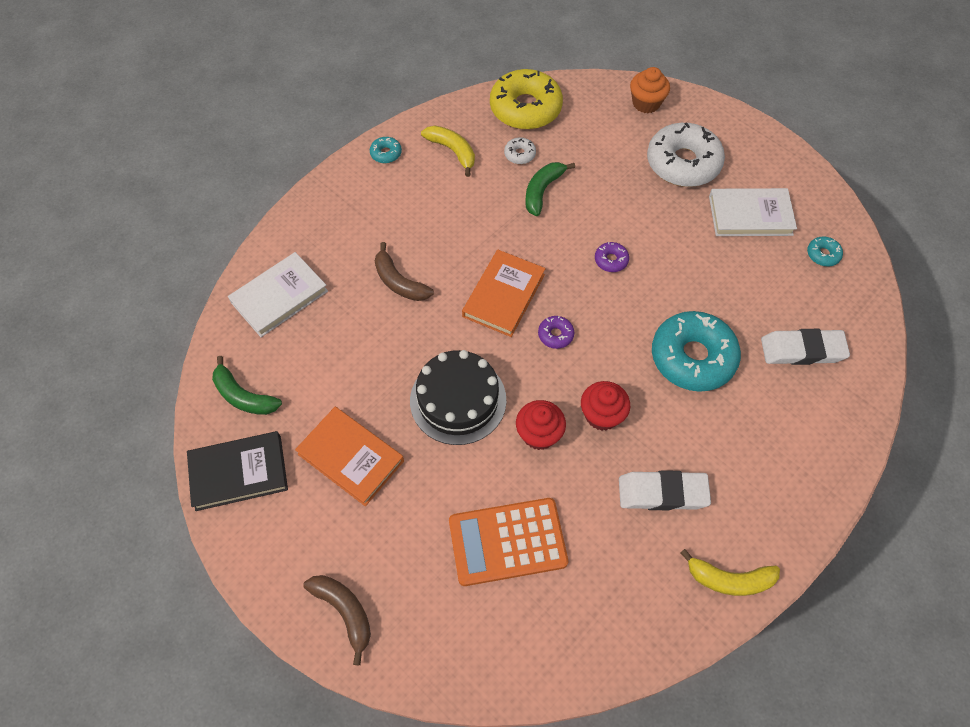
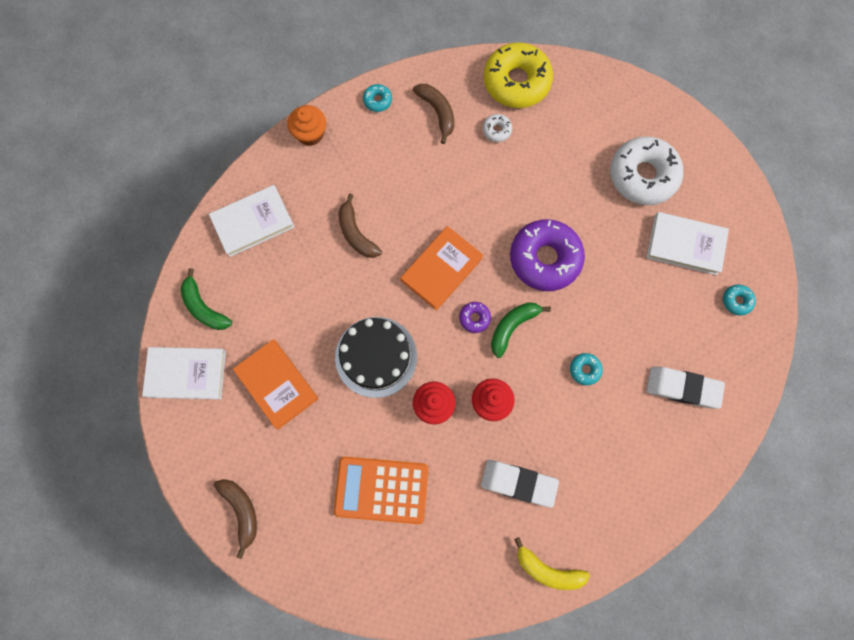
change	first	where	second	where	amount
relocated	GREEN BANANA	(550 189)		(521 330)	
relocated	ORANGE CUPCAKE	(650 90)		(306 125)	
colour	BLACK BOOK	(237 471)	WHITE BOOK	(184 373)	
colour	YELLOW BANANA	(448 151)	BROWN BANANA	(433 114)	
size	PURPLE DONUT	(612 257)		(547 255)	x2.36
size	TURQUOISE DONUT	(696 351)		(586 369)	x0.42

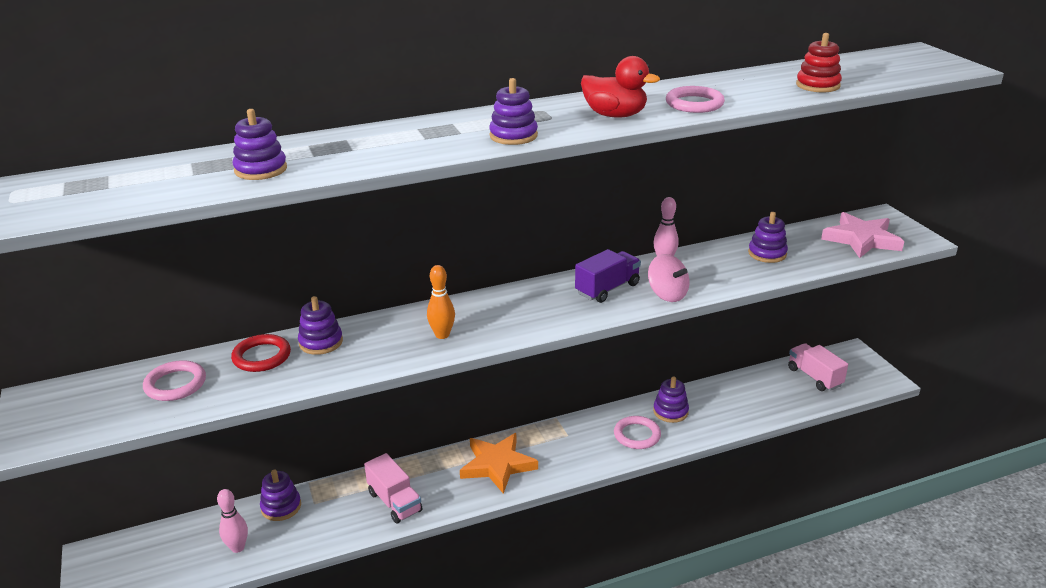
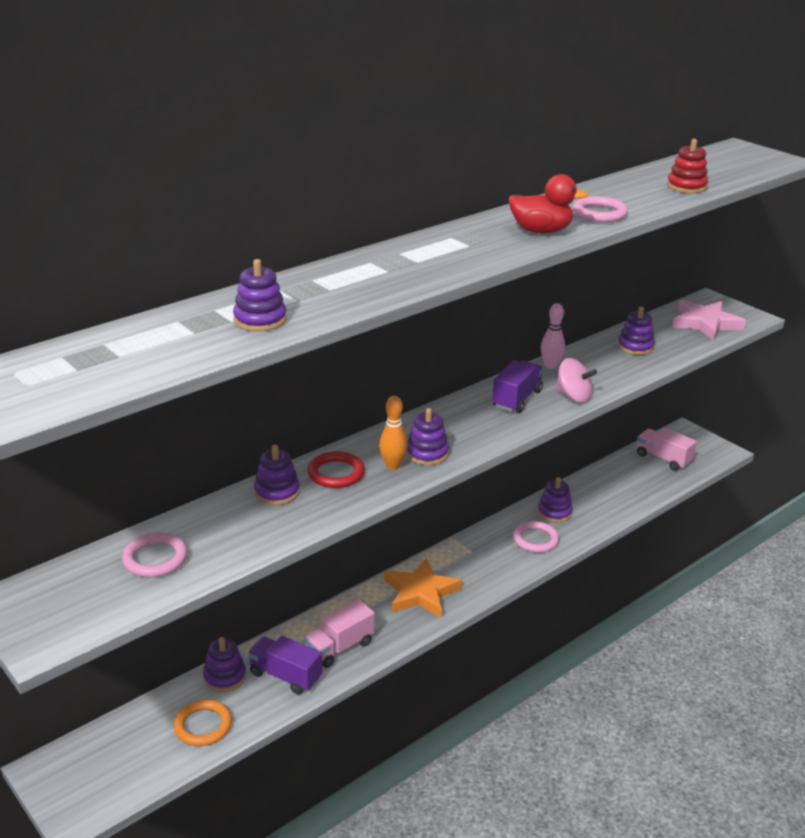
change	first	where	second	where	amount
appeared			PURPLE TRUCK	(285 665)	
relocated	RED RING	(261 353)		(336 469)	
relocated	PURPLE STACKING TOY	(513 111)		(427 436)	
exchanged	PINK BOWLING PIN	(232 521)	ORANGE RING	(202 722)	
spun	PINK TRUCK	(393 488)		(339 633)	105 degrees clockwise

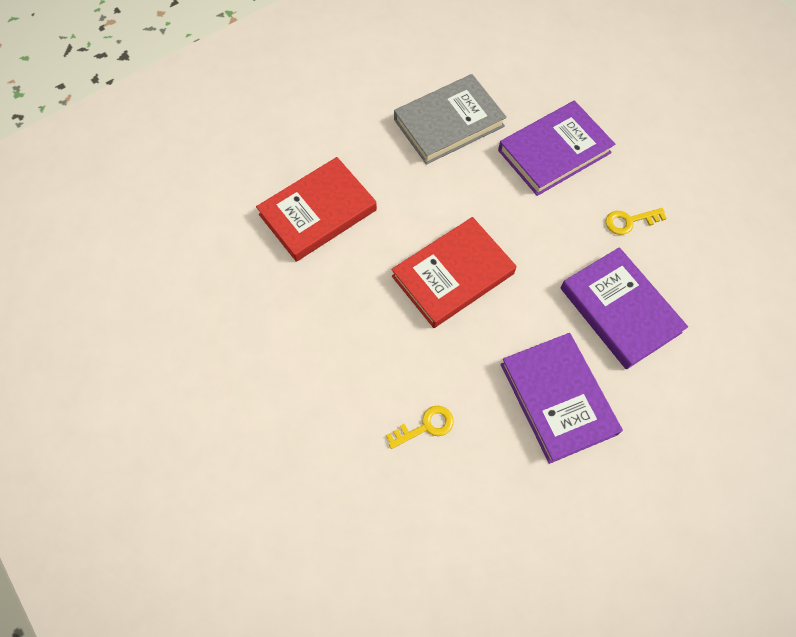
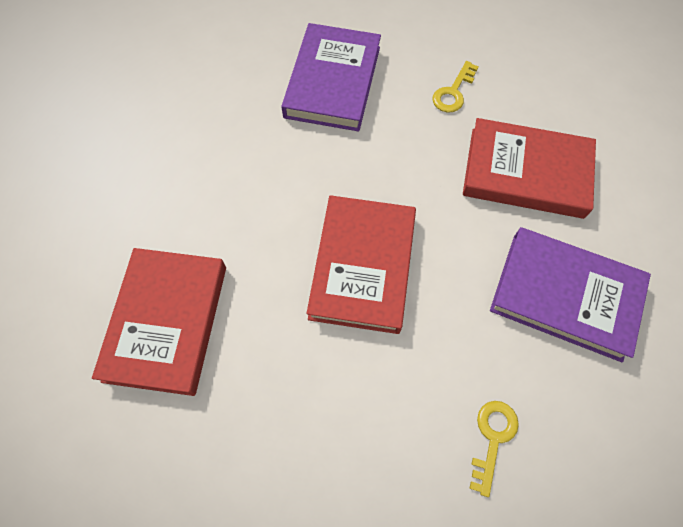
change	first	where	second	where	amount
missing	GREY BOOK	(450 119)			
colour	PURPLE BOOK	(624 308)	RED BOOK	(529 168)	

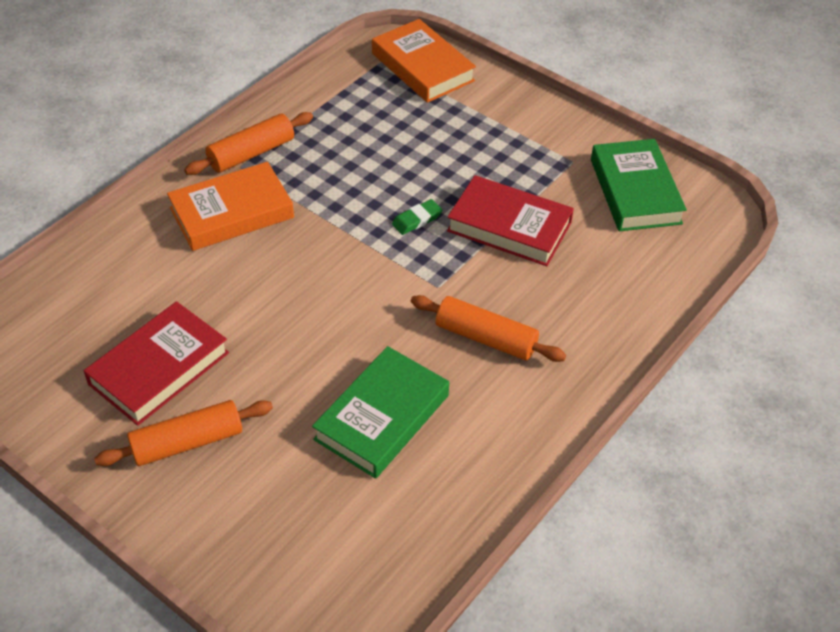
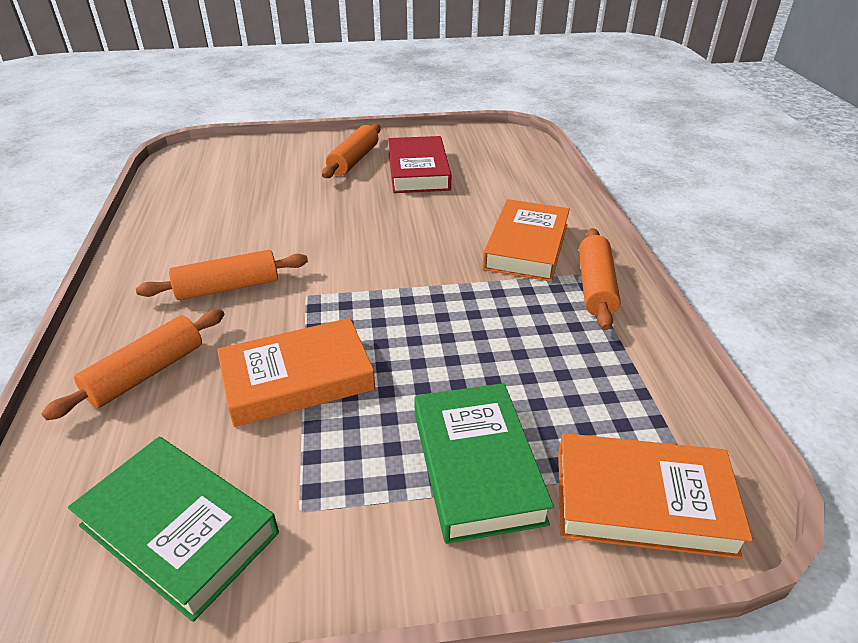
change	first	where	second	where	amount
missing	GREEN ERASER	(417 217)			
appeared			ORANGE ROLLING PIN	(132 364)	
relocated	GREEN BOOK	(380 412)		(484 463)	
colour	RED BOOK	(510 220)	ORANGE BOOK	(296 372)	

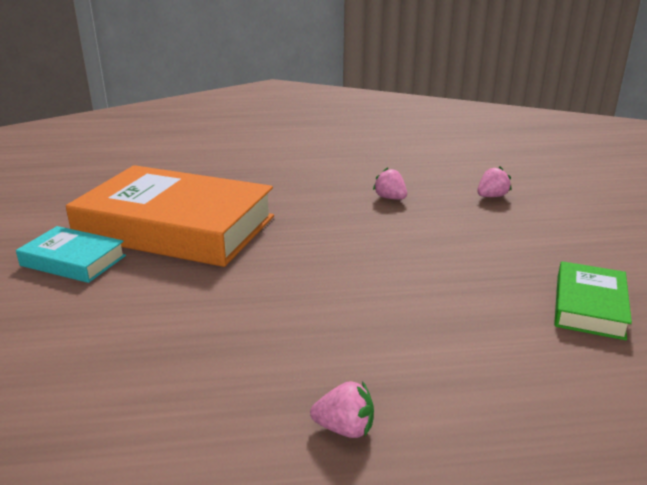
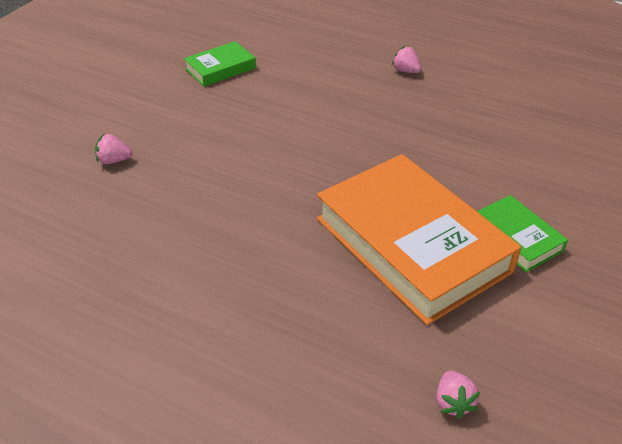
change	first	where	second	where	amount
relocated	PINK STRAWBERRY	(390 183)		(458 394)	
colour	TURQUOISE BOOK	(71 254)	GREEN BOOK	(522 233)	

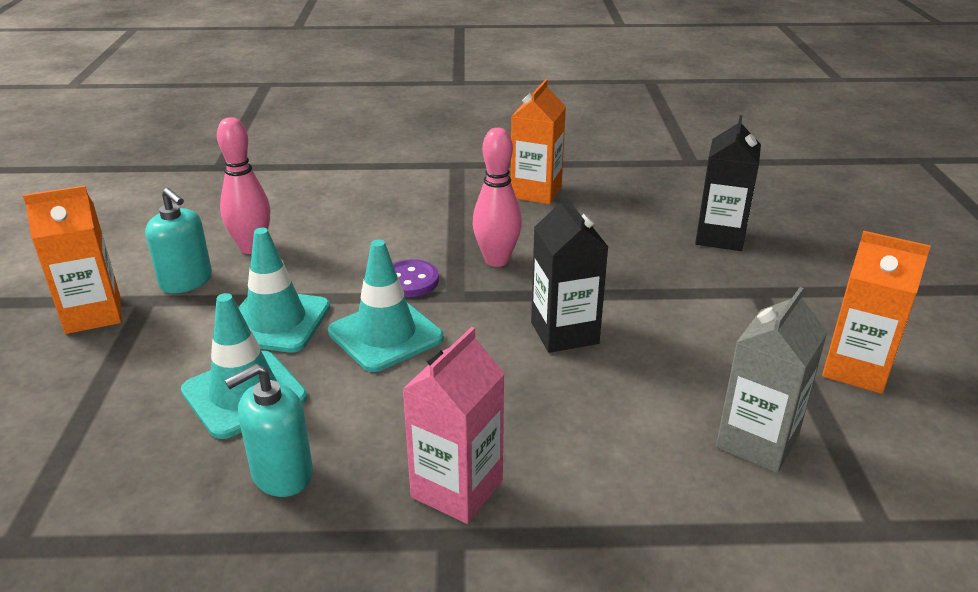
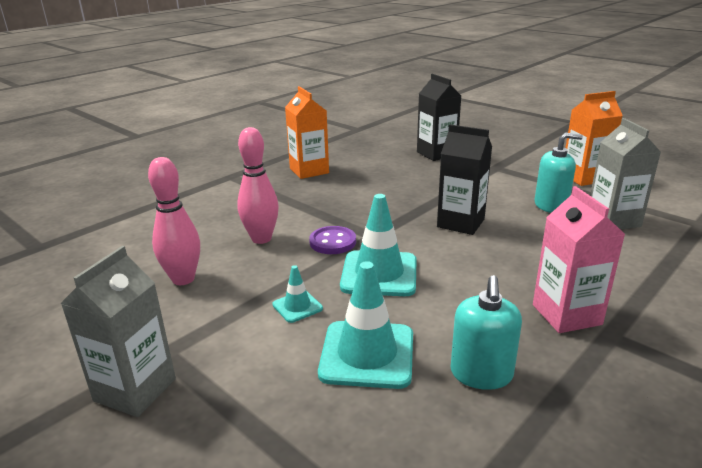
change	first	where	second	where	amount
relocated	TURQUOISE SOAP DISPENSER	(178 240)		(558 173)	
relocated	PINK BOWLING PIN	(497 197)		(258 185)	
colour	ORANGE CARTON	(72 259)	GREY CARTON	(118 331)	
size	TURQUOISE TRAFFIC CONE	(284 290)		(297 294)	x0.50

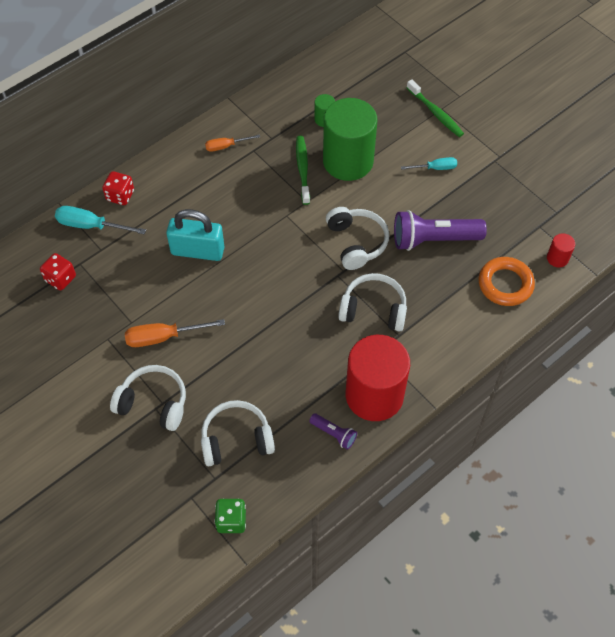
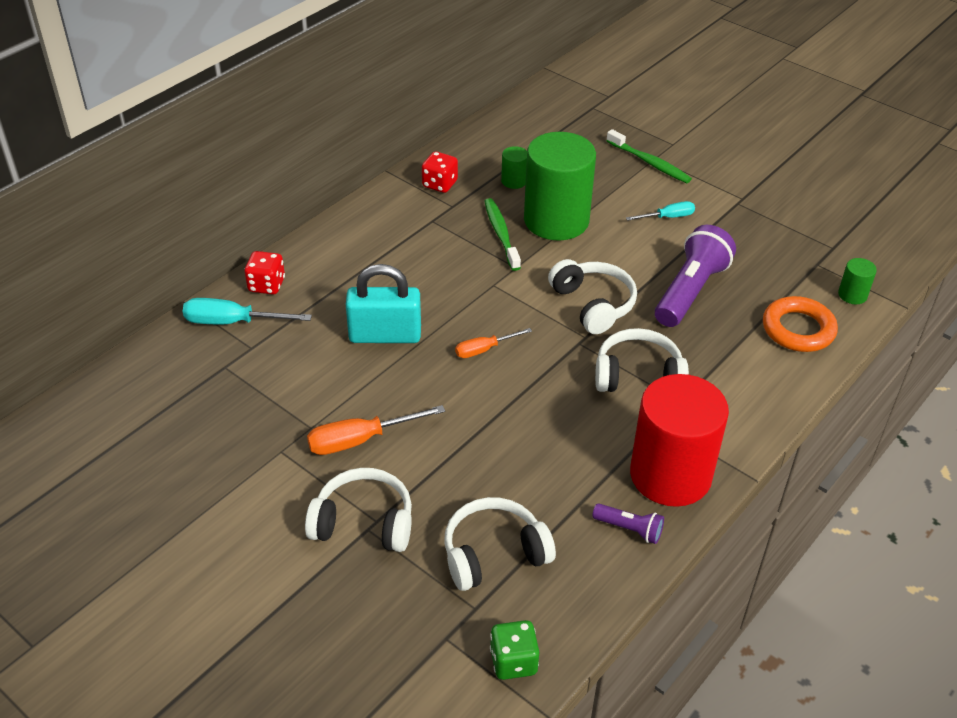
change	first	where	second	where	amount
relocated	RED DICE	(58 271)		(440 172)	
relocated	ORANGE SCREWDRIVER	(232 143)		(493 343)	
colour	RED CYLINDER	(561 250)	GREEN CYLINDER	(857 281)	
spun	PURPLE FLASHLIGHT	(440 230)		(695 276)	135 degrees clockwise

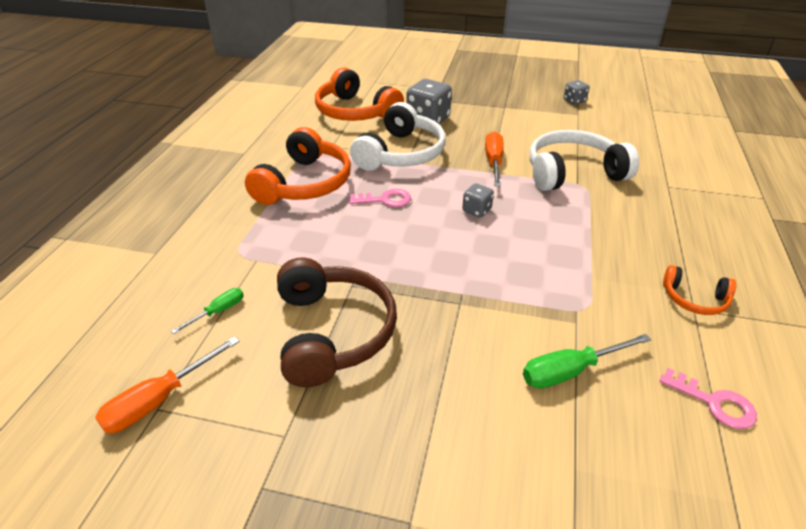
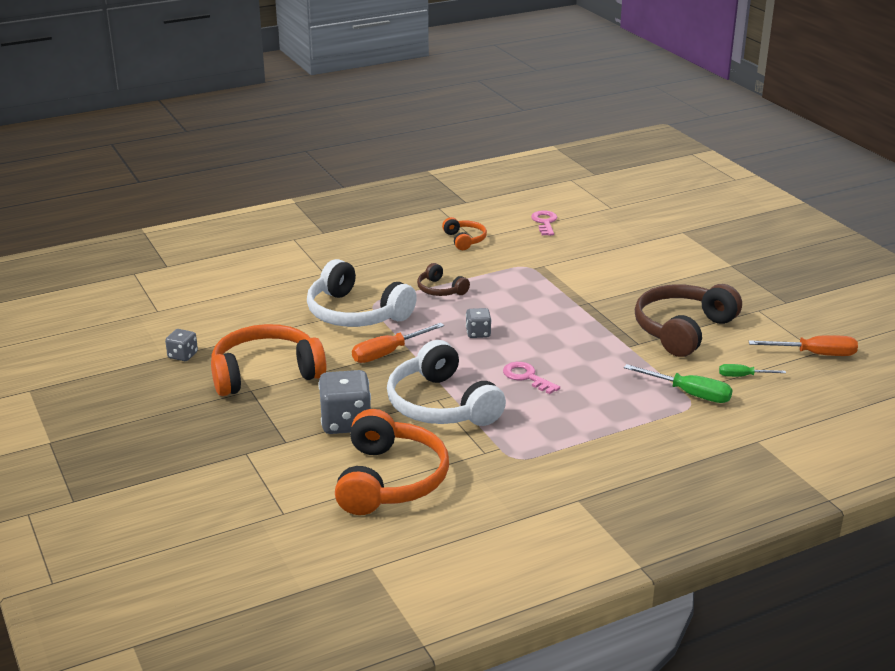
change	first	where	second	where	amount
appeared			BROWN HEADPHONES	(443 279)	
relocated	ORANGE HEADPHONES	(298 166)		(268 360)	
relocated	GREEN SCREWDRIVER	(587 361)		(678 383)	
spun	WHITE HEADPHONES	(398 136)		(446 383)	105 degrees counterclockwise

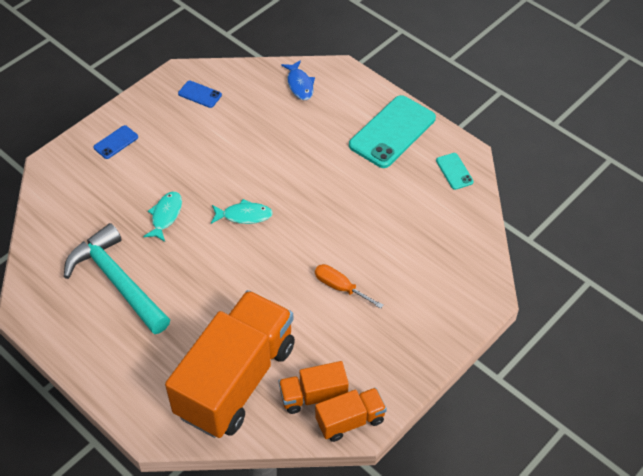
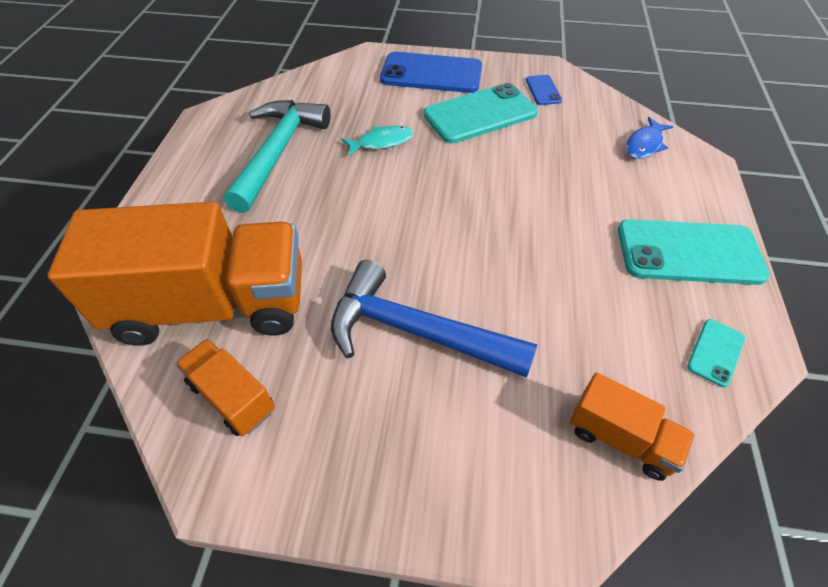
change	first	where	second	where	amount
missing	TURQUOISE FISH	(242 211)			
appeared			TURQUOISE PHONE	(481 113)	
relocated	ORANGE TRUCK	(351 415)		(632 427)	
exchanged	ORANGE SCREWDRIVER	(349 286)	BLUE HAMMER	(434 319)	
size	BLUE PHONE	(115 142)		(431 72)	x2.15

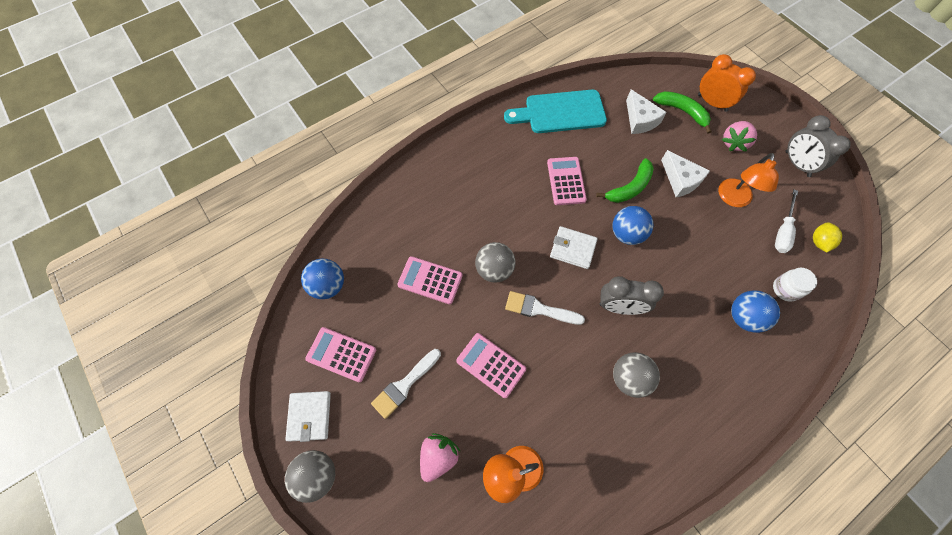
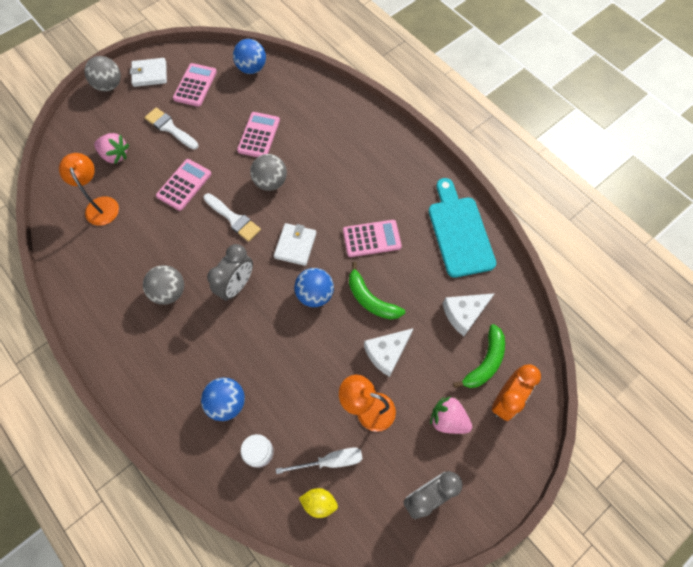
change	first	where	second	where	amount
spun	WHITE BRUSH	(545 308)		(232 217)	120 degrees clockwise
spun	GREY CLOCK	(632 295)		(230 272)	150 degrees counterclockwise
spun	WHITE SCREWDRIVER	(786 221)		(319 460)	150 degrees clockwise

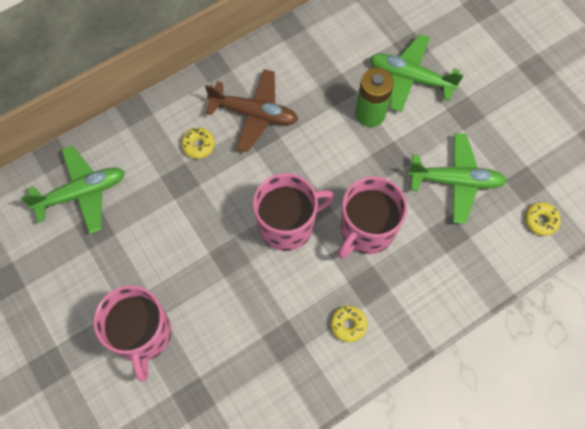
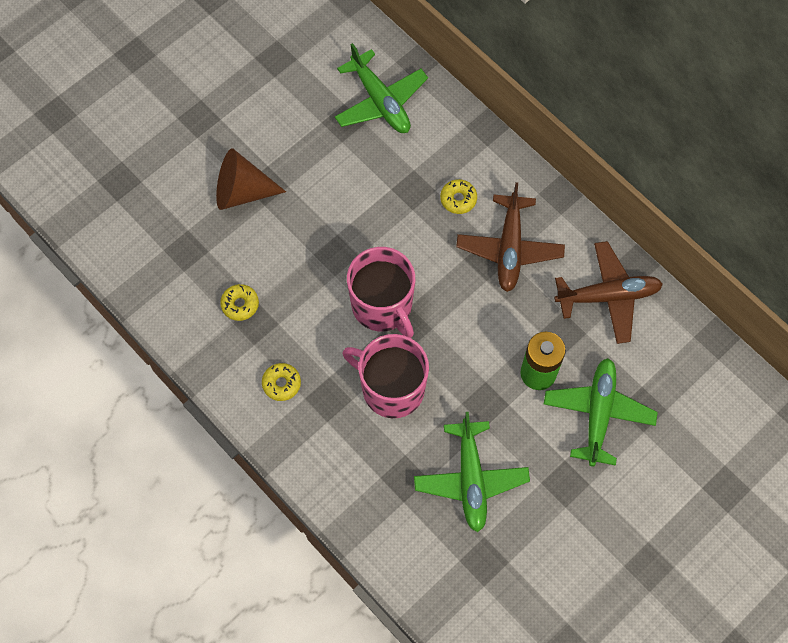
change	first	where	second	where	amount
appeared			BROWN PLANE	(608 292)	
relocated	YELLOW DONUT	(543 219)		(239 302)	
exchanged	PINK MUG	(132 334)	BROWN CONE	(251 179)	

